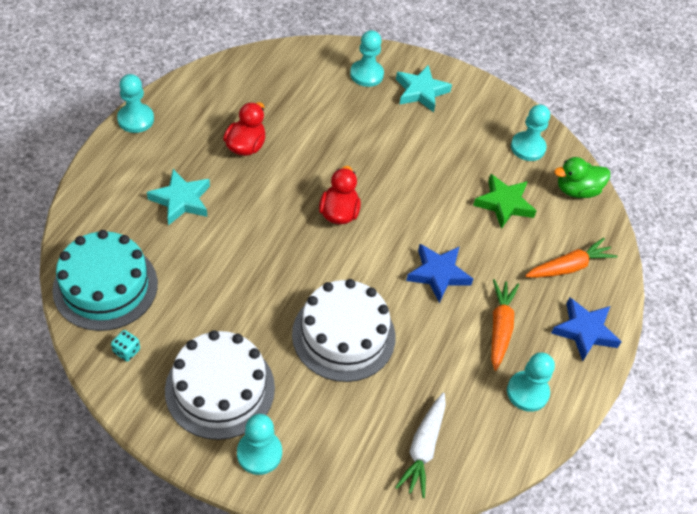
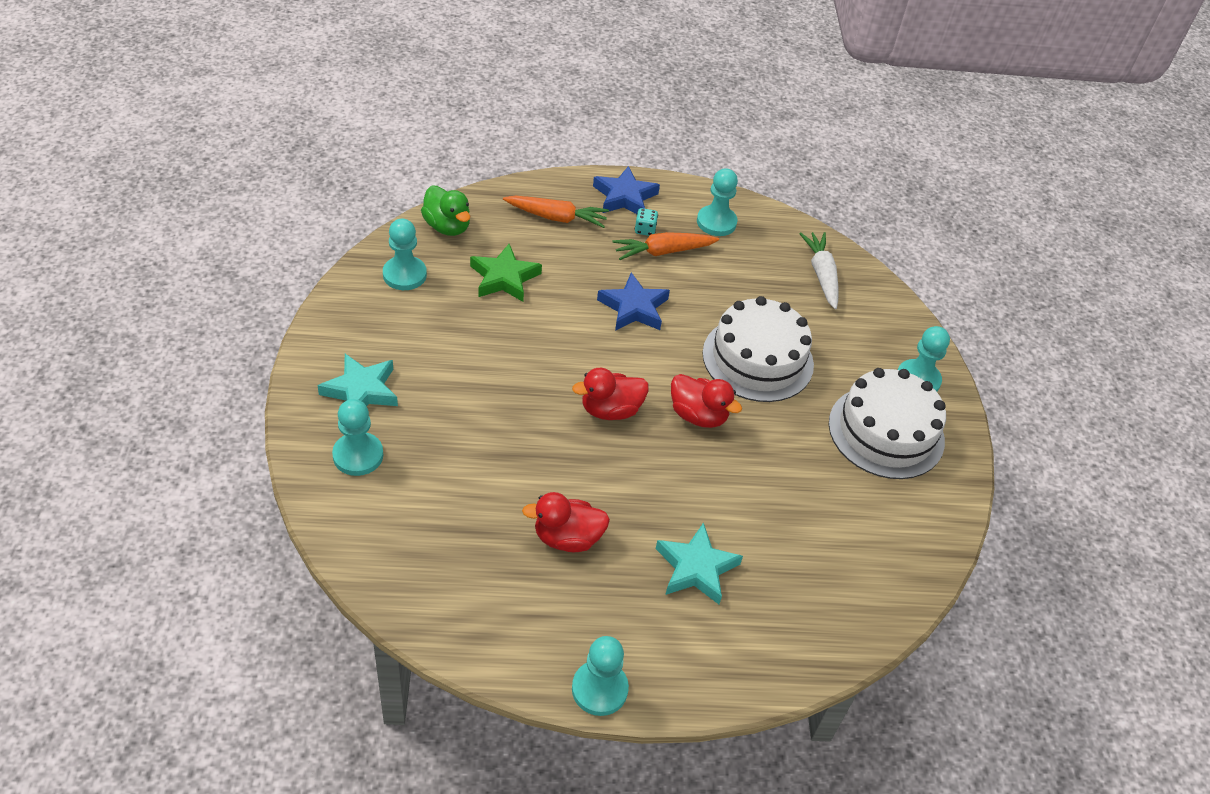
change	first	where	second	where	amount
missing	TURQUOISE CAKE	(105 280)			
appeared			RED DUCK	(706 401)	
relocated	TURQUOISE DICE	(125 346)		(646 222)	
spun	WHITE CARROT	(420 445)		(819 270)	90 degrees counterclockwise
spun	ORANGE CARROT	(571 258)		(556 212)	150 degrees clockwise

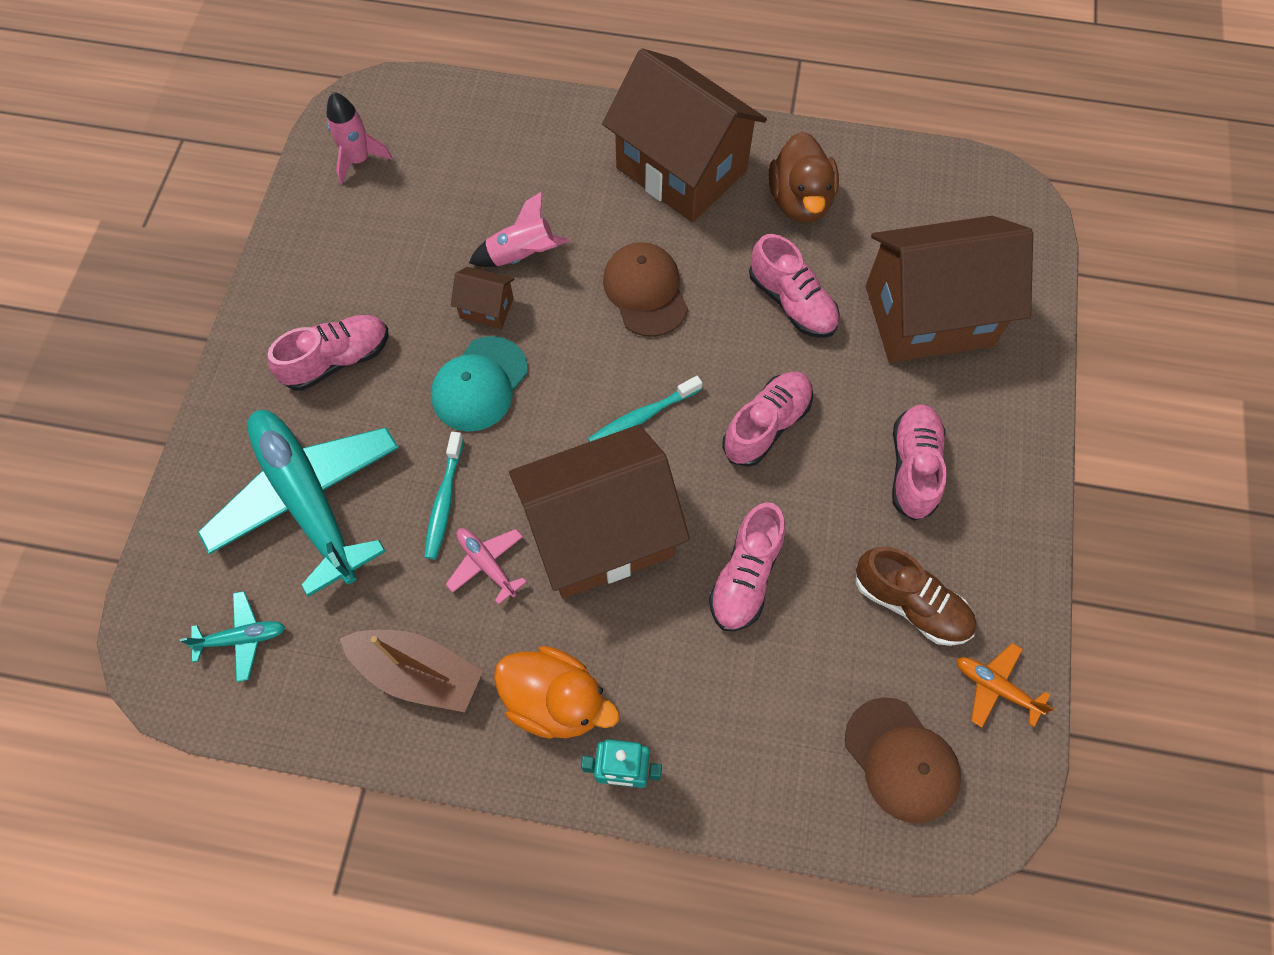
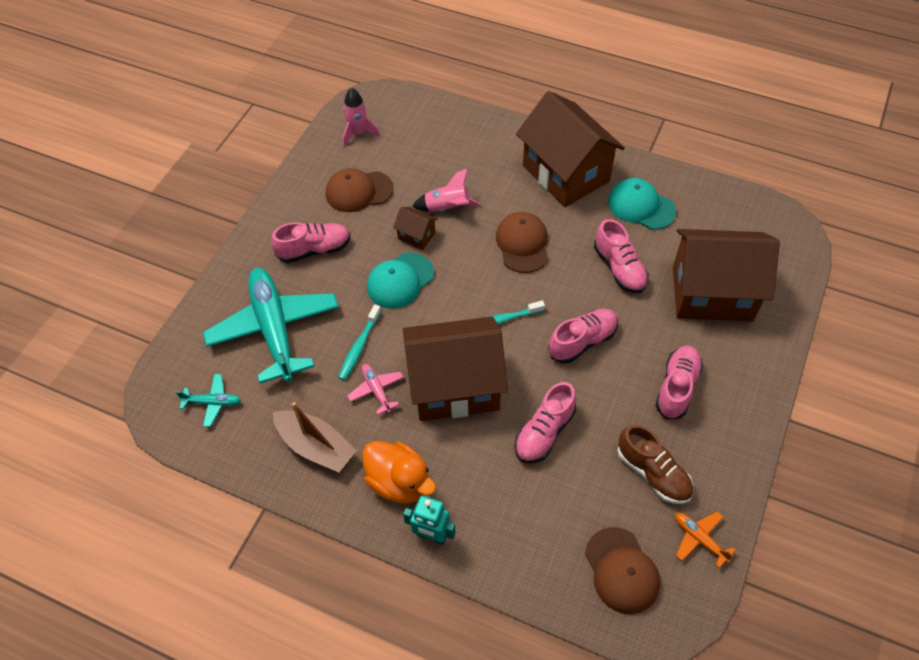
change	first	where	second	where	amount
appeared			BROWN CAP	(359 190)	
exchanged	BROWN DUCK	(804 177)	TURQUOISE CAP	(642 204)	

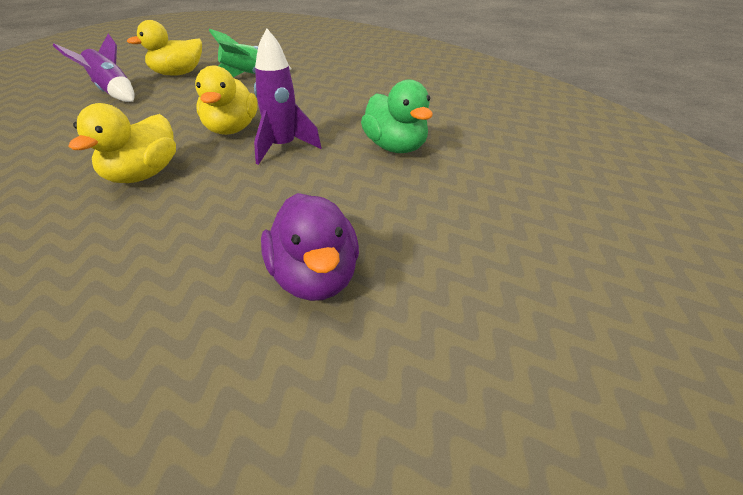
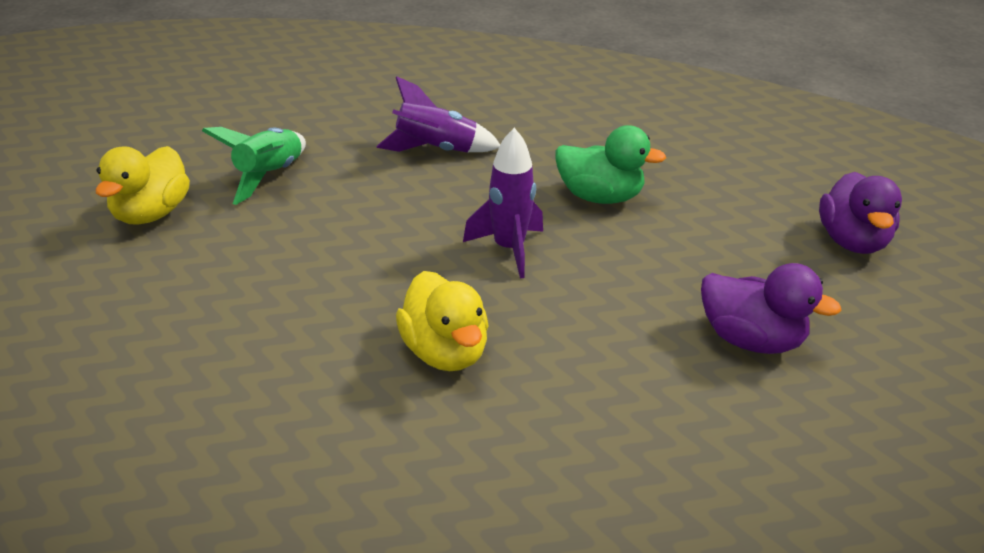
change	first	where	second	where	amount
missing	YELLOW DUCK	(226 100)			
appeared			PURPLE DUCK	(860 213)	
relocated	PURPLE ROCKET	(94 68)		(438 114)	

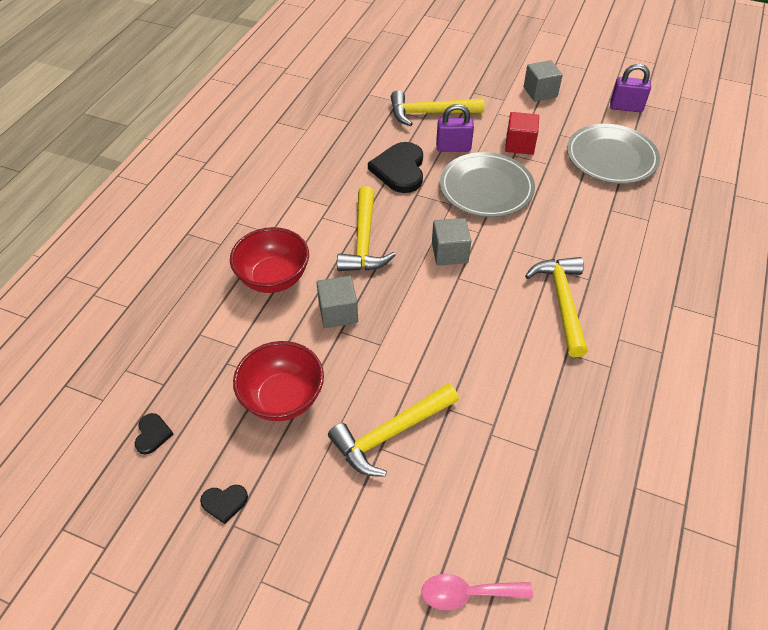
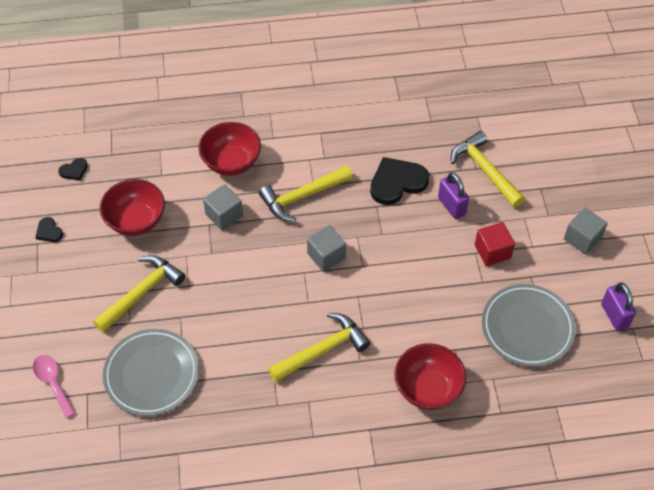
change	first	where	second	where	amount
appeared			RED BOWL	(430 376)	
relocated	GREY PLATE	(487 184)		(151 372)	
spun	YELLOW HAMMER	(393 430)		(139 294)	105 degrees clockwise

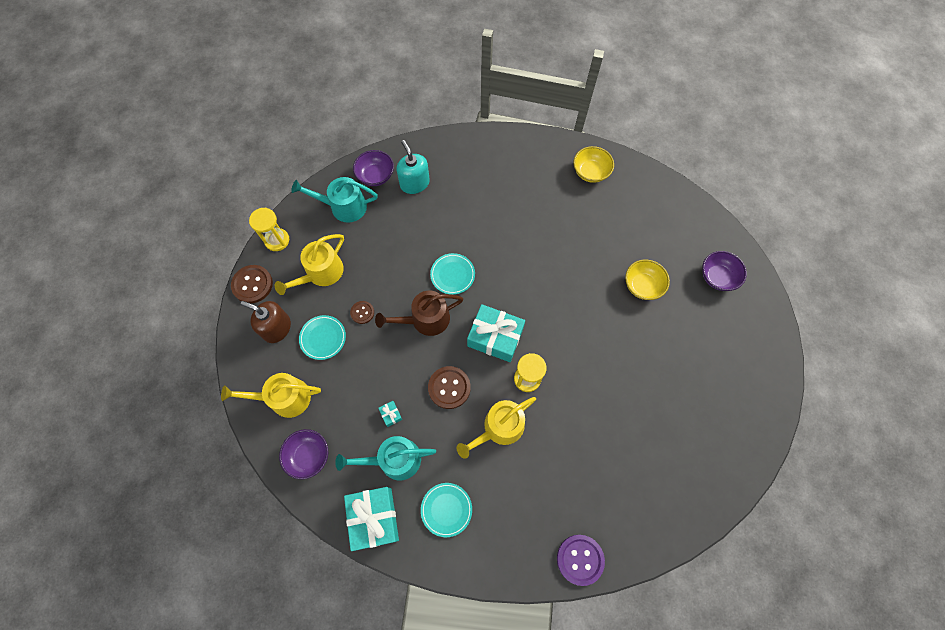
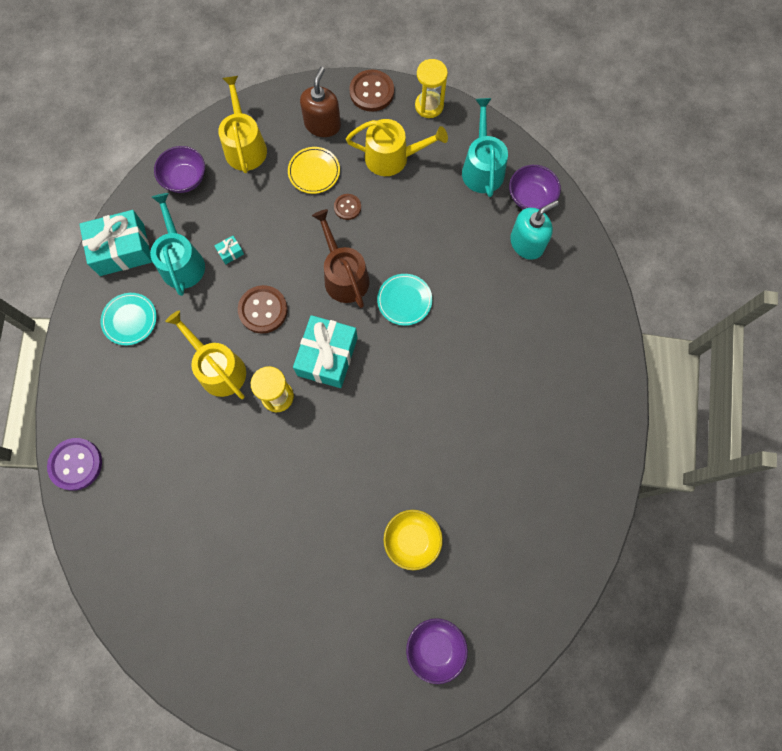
change	first	where	second	where	amount
missing	YELLOW BOWL	(594 164)			
colour	TURQUOISE PLATE	(322 337)	YELLOW PLATE	(314 170)	
spun	YELLOW WATERING CAN	(309 264)		(397 147)	150 degrees clockwise

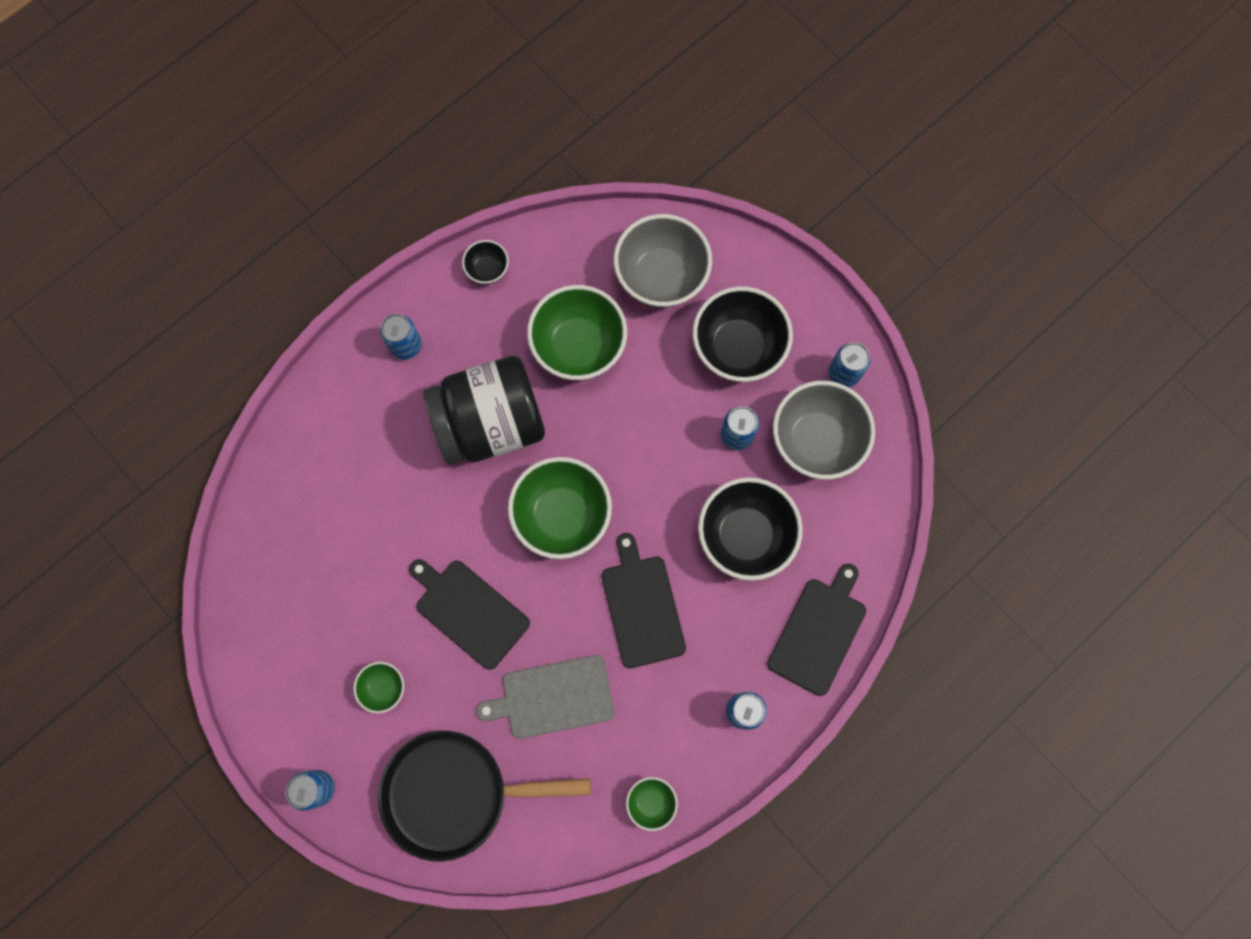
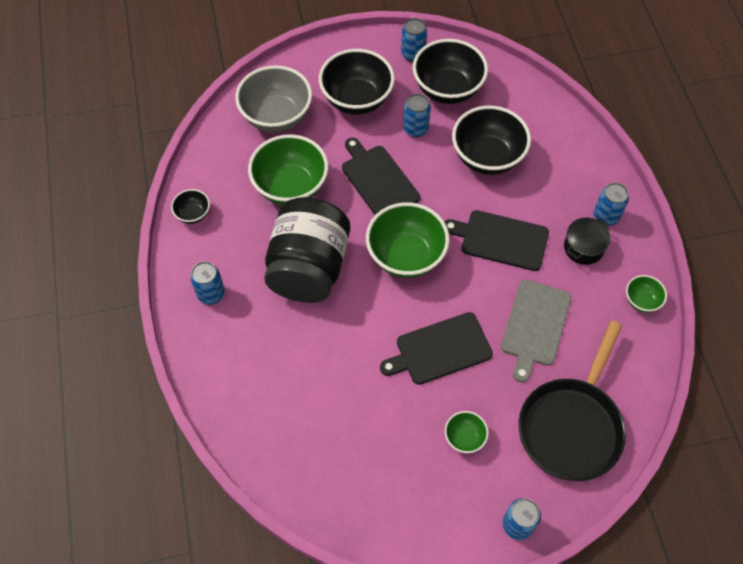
change	first	where	second	where	amount
appeared			BLACK POT	(587 241)	
relocated	BLACK CUTTING BOARD	(816 630)		(381 176)	
colour	GREY BOWL	(824 430)	BLACK BOWL	(450 71)	

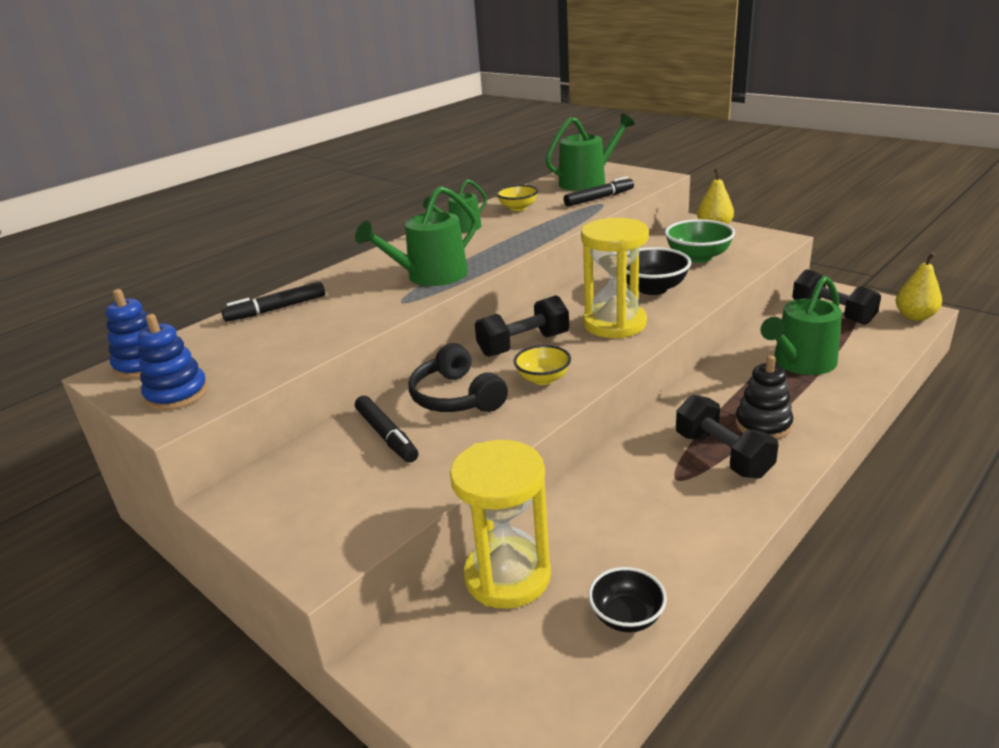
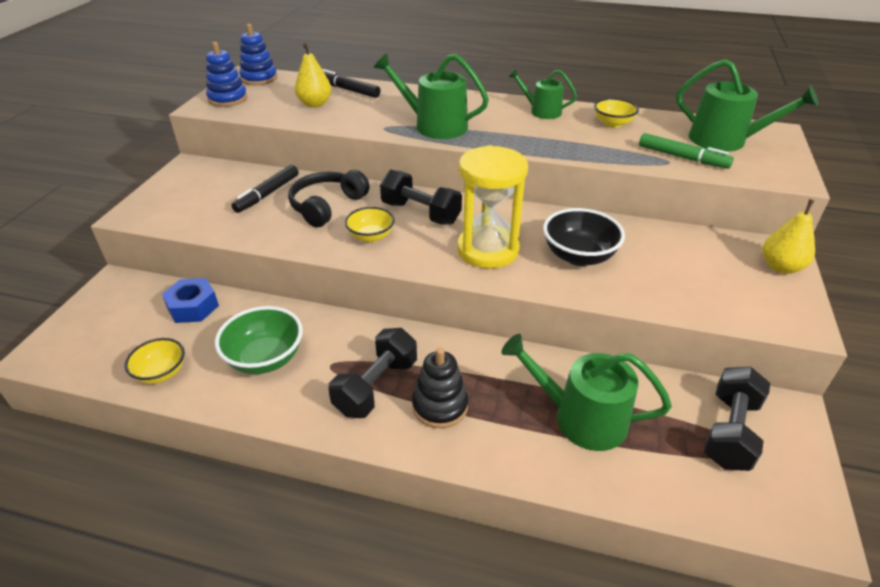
change	first	where	second	where	amount
relocated	GREEN BOWL	(700 241)		(259 340)	
relocated	YELLOW PEAR	(918 286)		(313 75)	
exchanged	YELLOW HOURGLASS	(500 524)	BLUE NUT	(190 300)	
colour	BLACK MARKER	(599 191)	GREEN MARKER	(686 151)	
colour	BLACK BOWL	(627 599)	YELLOW BOWL	(155 361)	

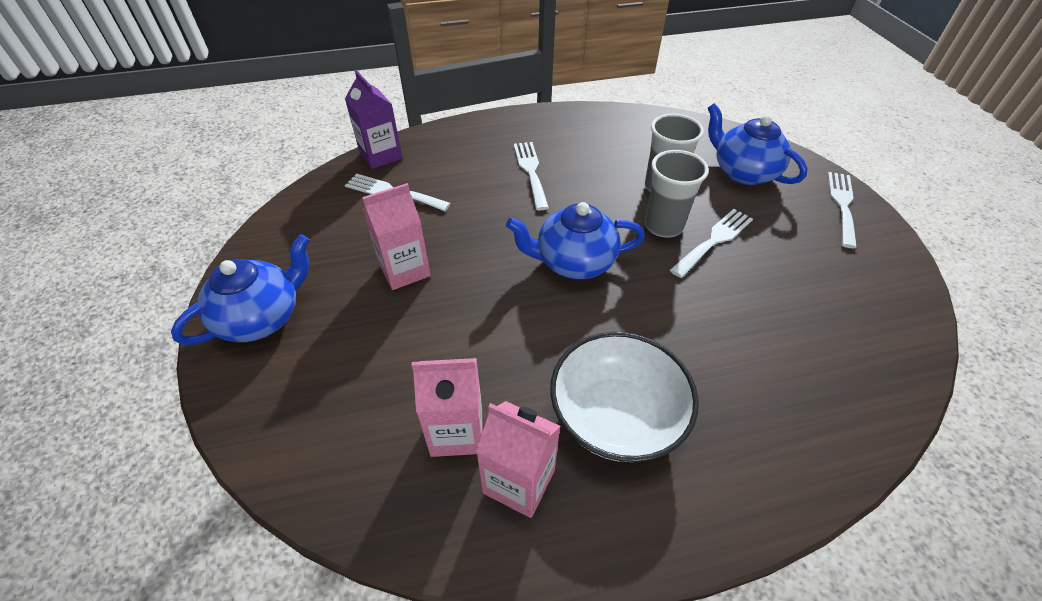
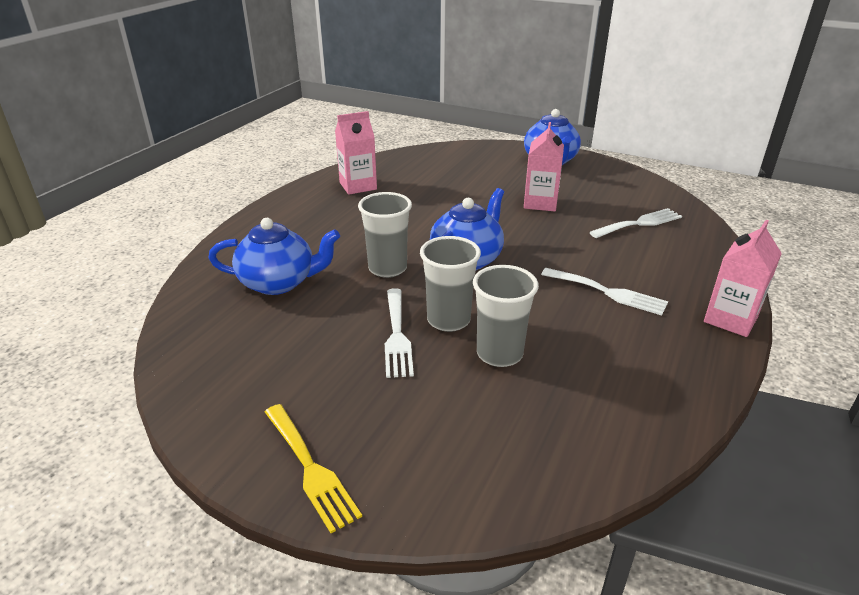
change	first	where	second	where	amount
missing	PURPLE CARTON	(374 119)			
missing	WHITE BOWL	(624 397)			
appeared			GREY CUP	(385 235)	
relocated	PINK CARTON	(447 407)		(743 278)	
relocated	BLUE TEAPOT	(758 144)		(274 256)	
colour	WHITE FORK	(842 210)	YELLOW FORK	(313 468)	

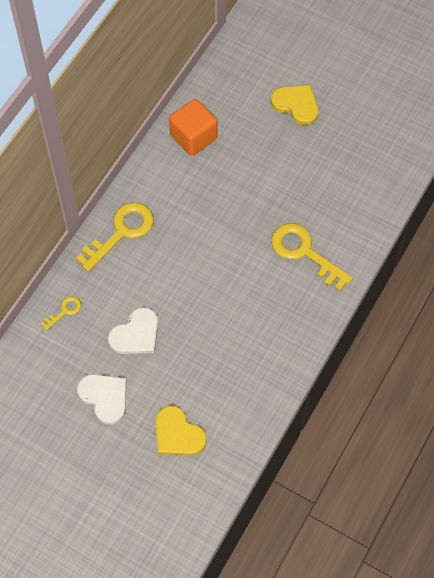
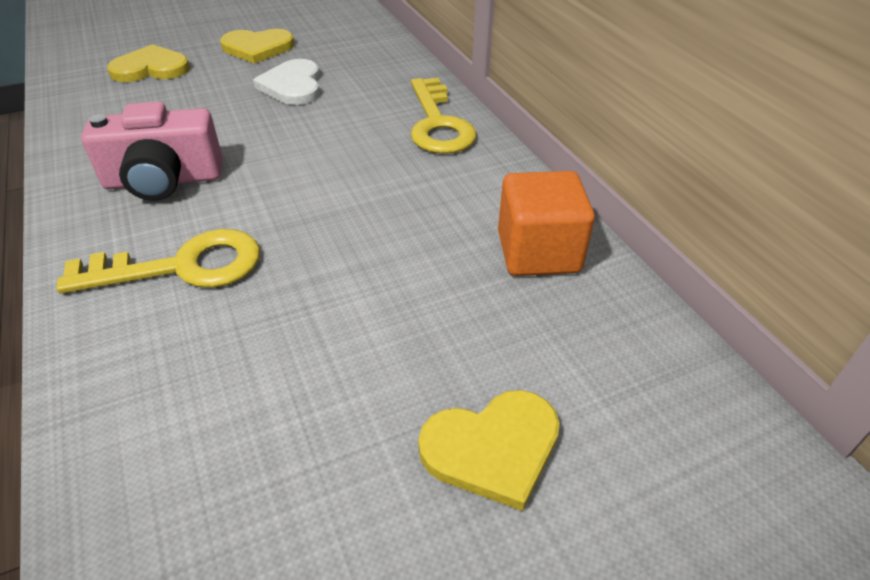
change	first	where	second	where	amount
missing	YELLOW KEY	(61 313)			
appeared			PINK CAMERA	(152 151)	
colour	WHITE HEART	(101 399)	YELLOW HEART	(257 46)	

